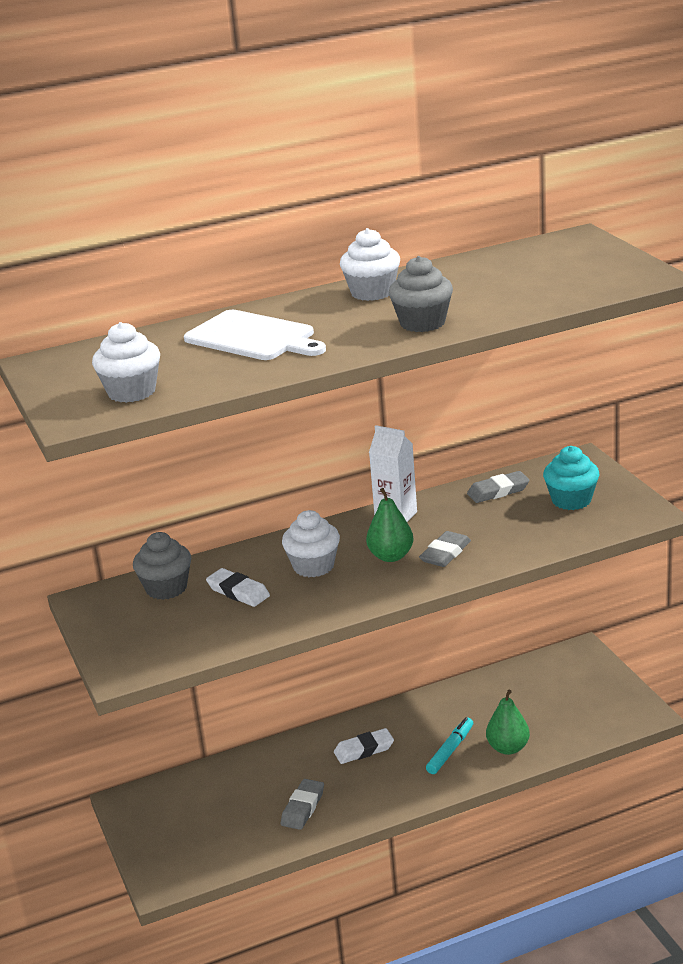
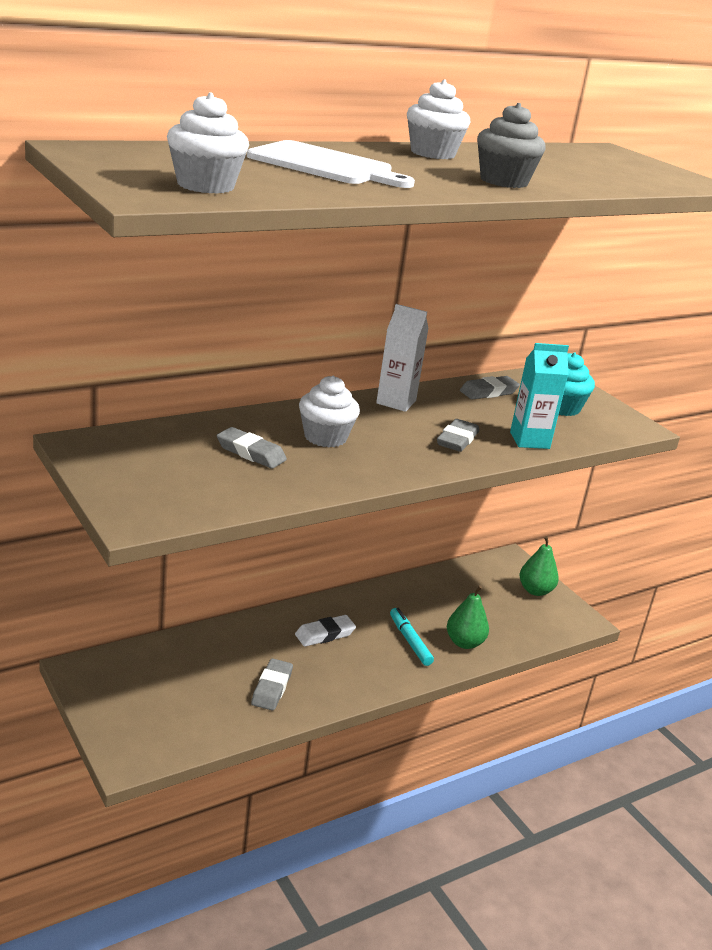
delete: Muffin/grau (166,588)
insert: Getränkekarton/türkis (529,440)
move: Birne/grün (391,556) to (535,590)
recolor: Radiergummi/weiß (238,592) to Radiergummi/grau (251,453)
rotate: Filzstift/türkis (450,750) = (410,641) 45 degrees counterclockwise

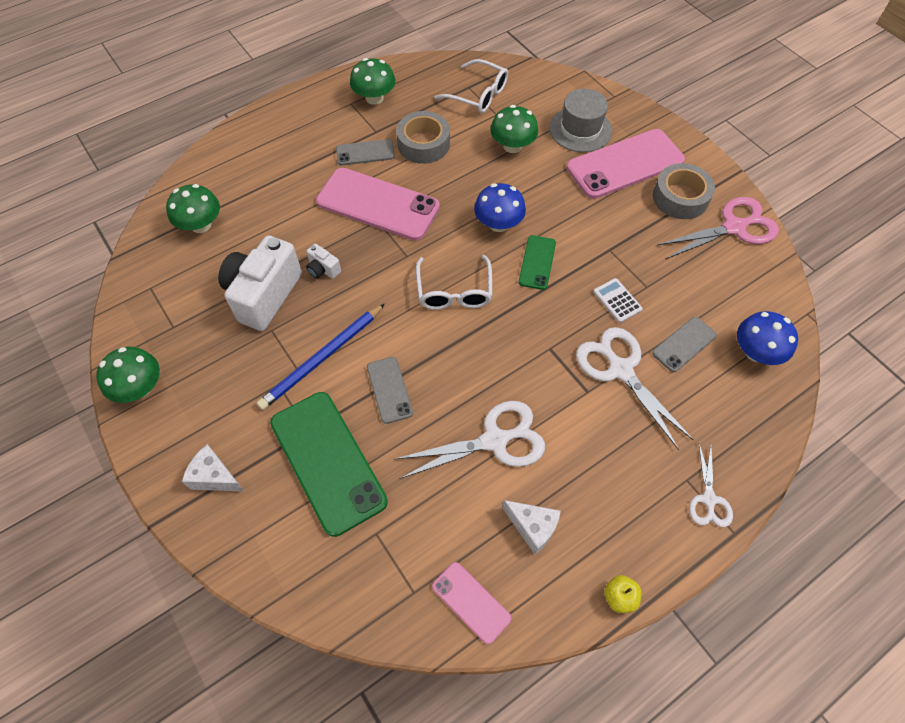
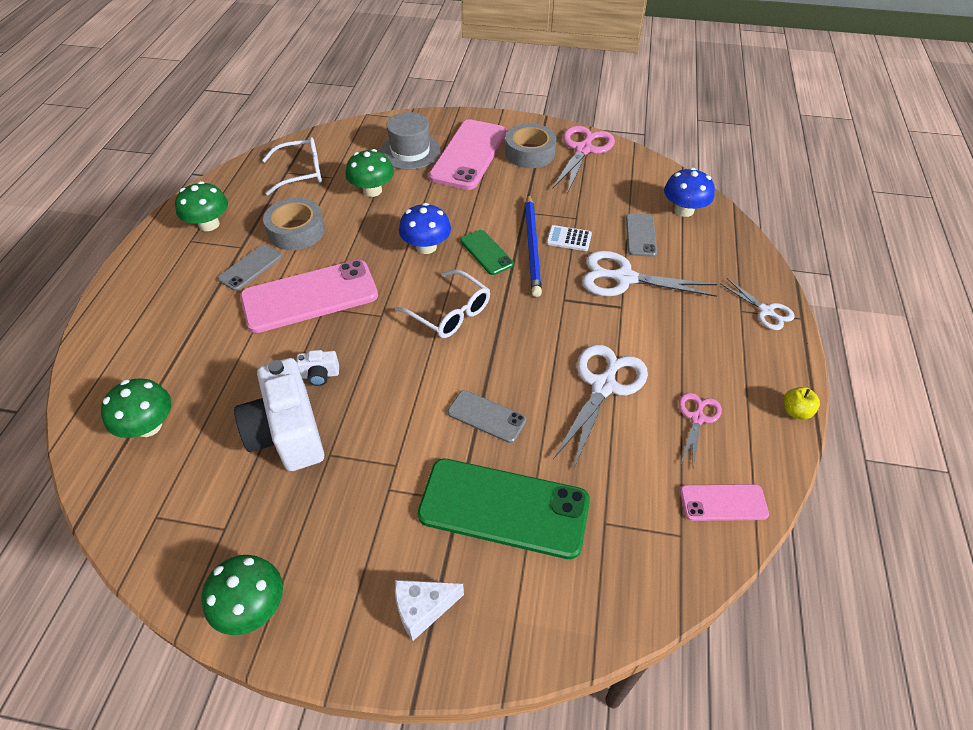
move: Bleistift/blau (322,358) to (532,247)
replace: Käse/weiß (532,527) to Schere/rosa (697,418)

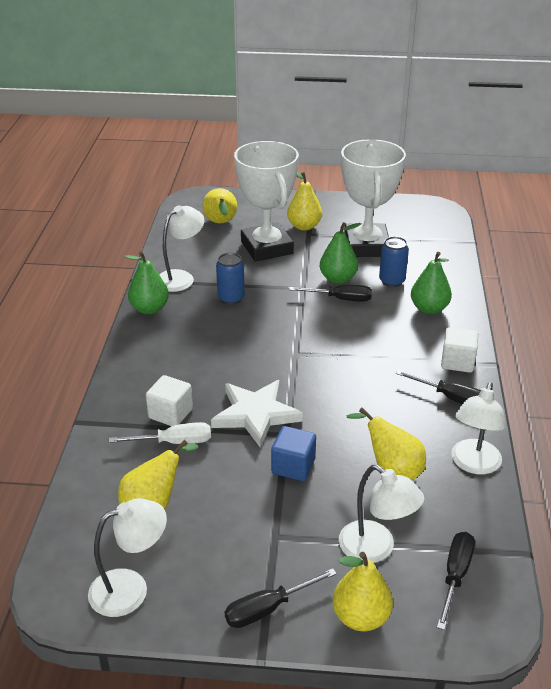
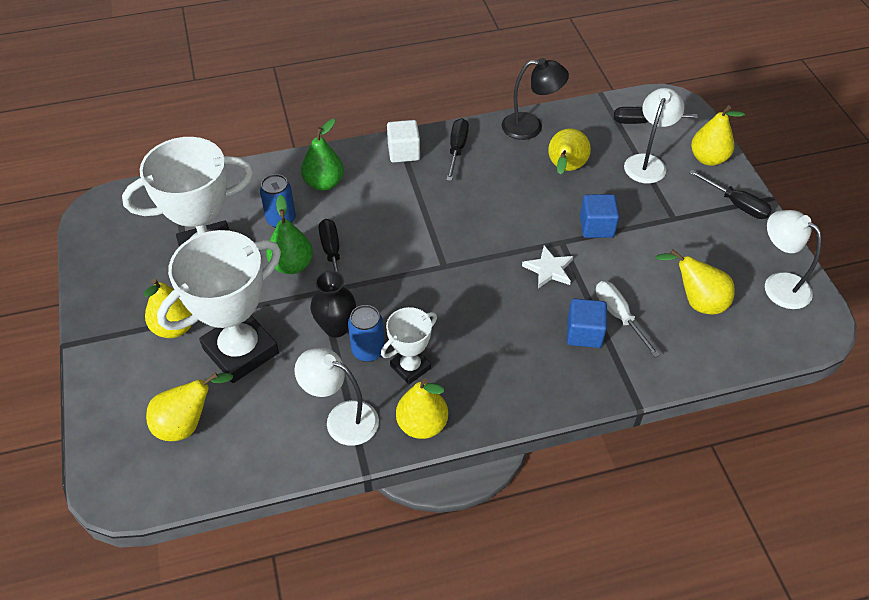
insert: Vase/schwarz (336,327); Pokal/weiß (410,367)
recolor: Birne/grün (149,309) to Birne/gelb (422,424); Kubus/weiß (170,414) to Kubus/blau (584,333); Lampe/weiß (473,464) to Lampe/schwarz (530,127)
resize: Stern/weiß (255,414) = (549,269) x0.59

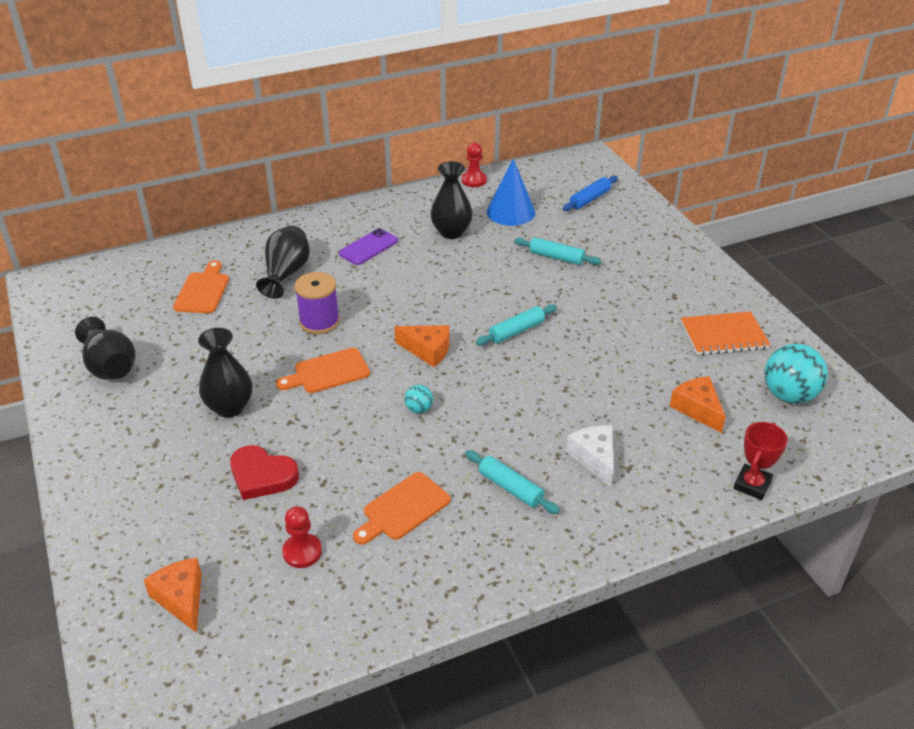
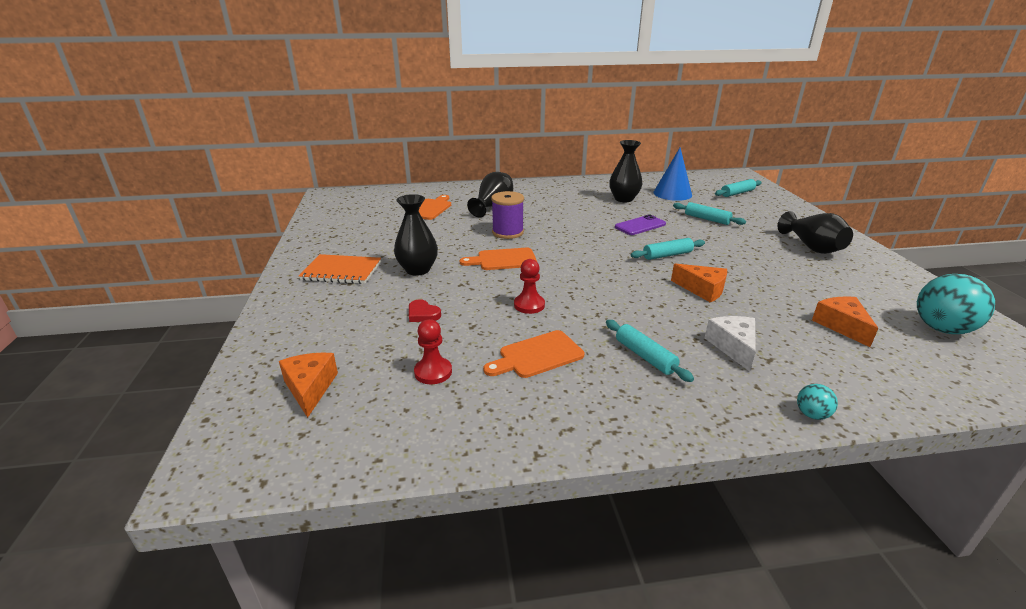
delete: Pokal/rot (752,485)
move: Bauer/rot (474,180) to (529,305); Handy/lila (368,247) to (640,225); Notizbuch/orange (723,335) to (341,271); Vase/schwarz (110,367) to (812,247); Käse/orange (427,350) to (702,290); Ball/türkis (419,409) to (811,414)
recolor: Nudelholz/blau (589,199) to Nudelholz/türkis (737,193)
resize: Herz/rot (262,476) = (423,314) x0.59

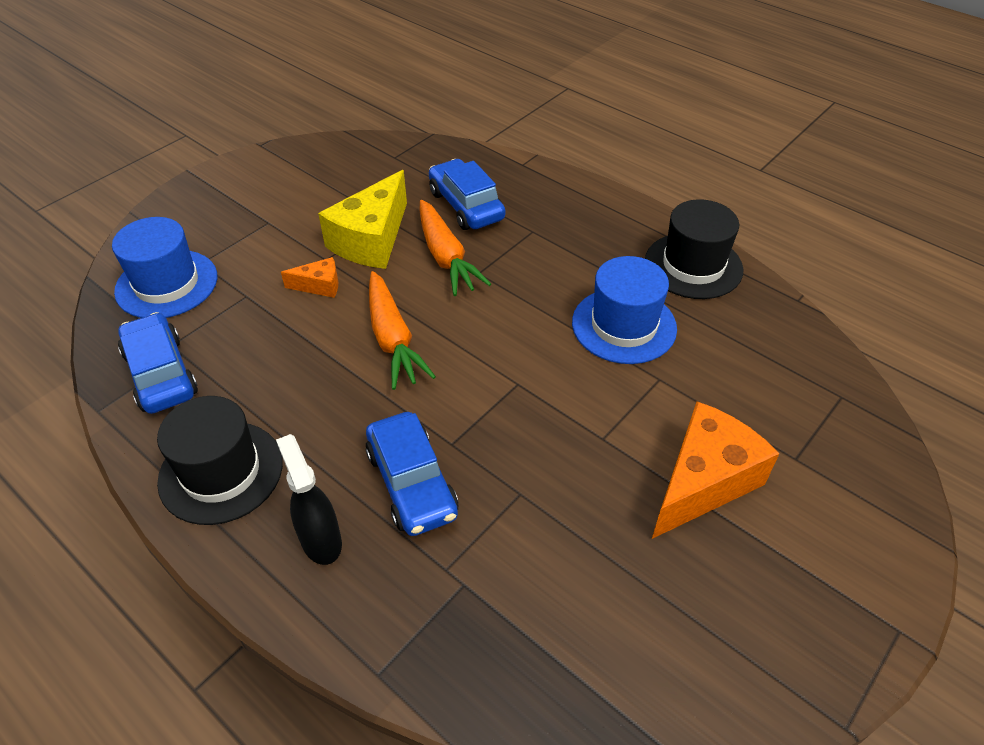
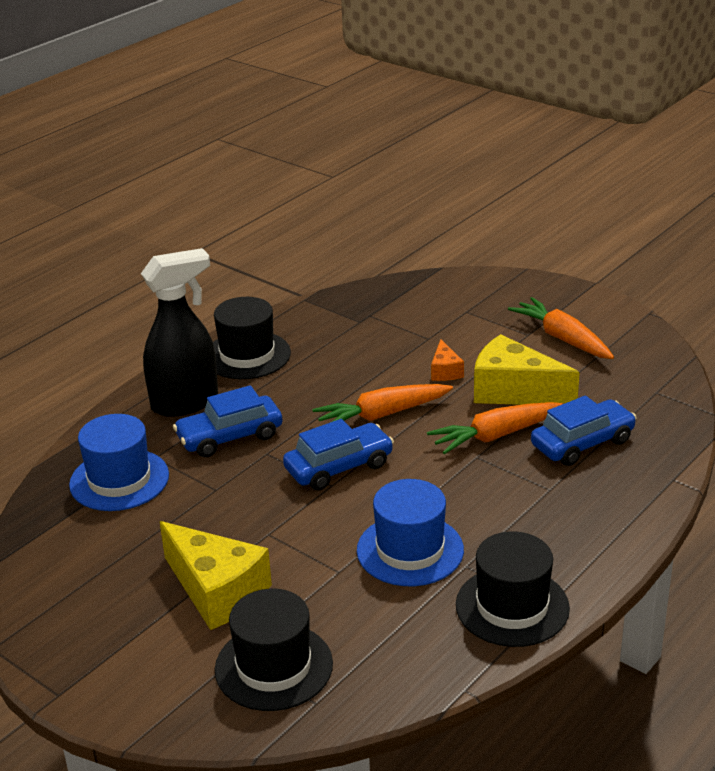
insert: Karotte/orange (562,338); Hut/schwarz (273,666)
move: Hut/blau (166,284) to (119,480); Auto/blau (161,374) to (339,467)
recolor: Käse/orange (703,482) to Käse/gelb (217,591)
resize: Sprühflasche/schwarz (321,540) = (186,402) x1.67

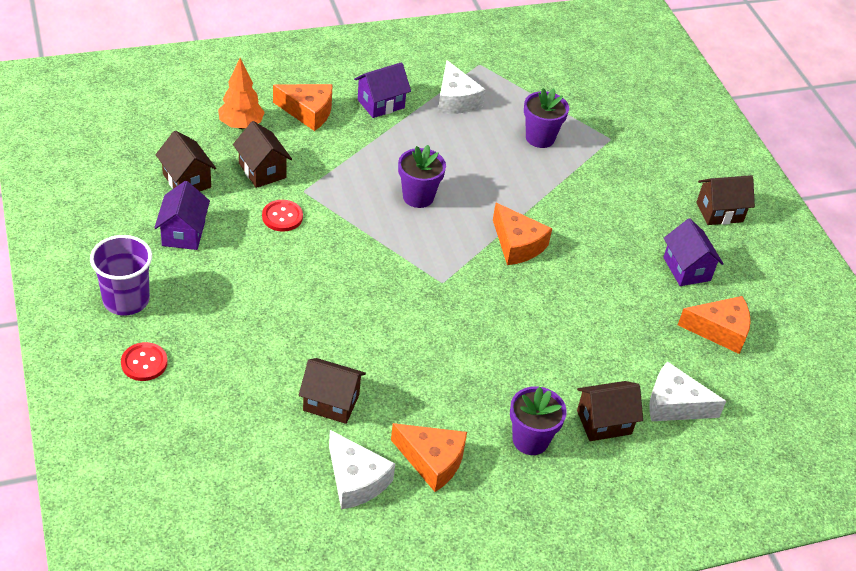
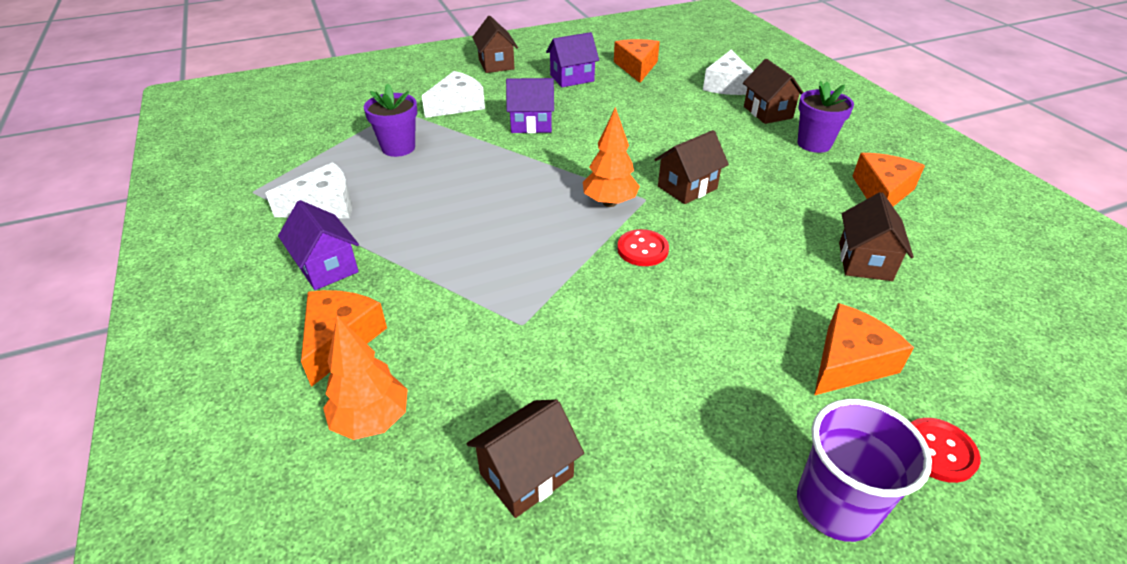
delete: Blumentopf/lila (418,197)
insert: Baum/orange (609,203)
move: Haus/braun (262,171) to (687,187); Haus/lila (183,233) to (531,124); Knopf/rot (282,217) to (642,249); Käse/orange (517,244) to (849,362); Käse/weiß (356,480) to (457,105)

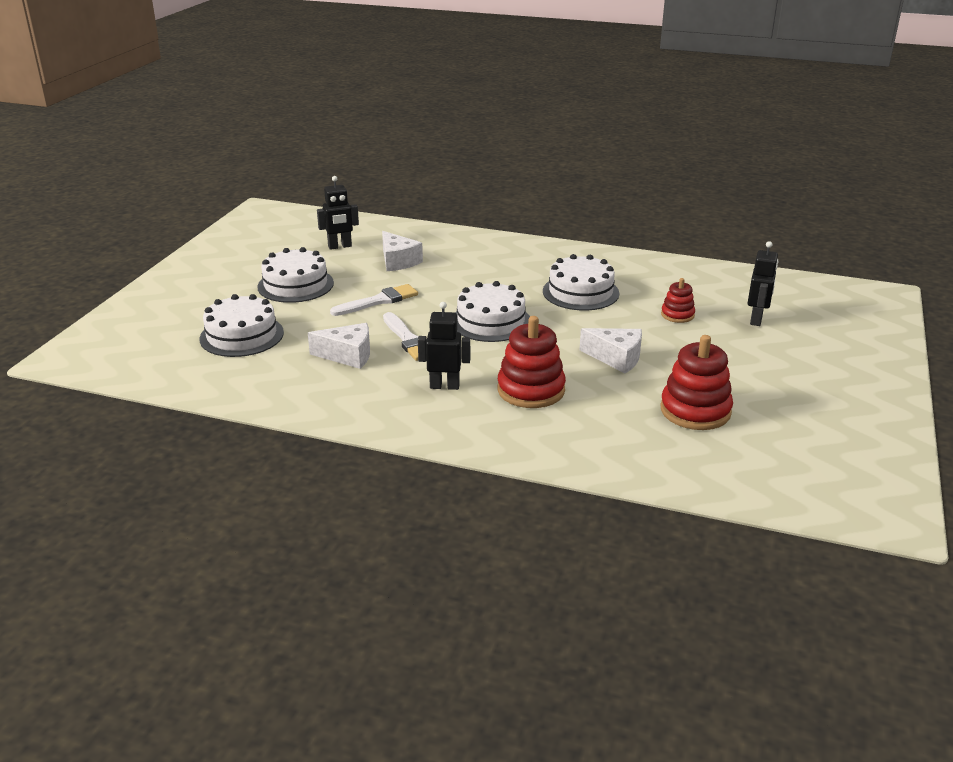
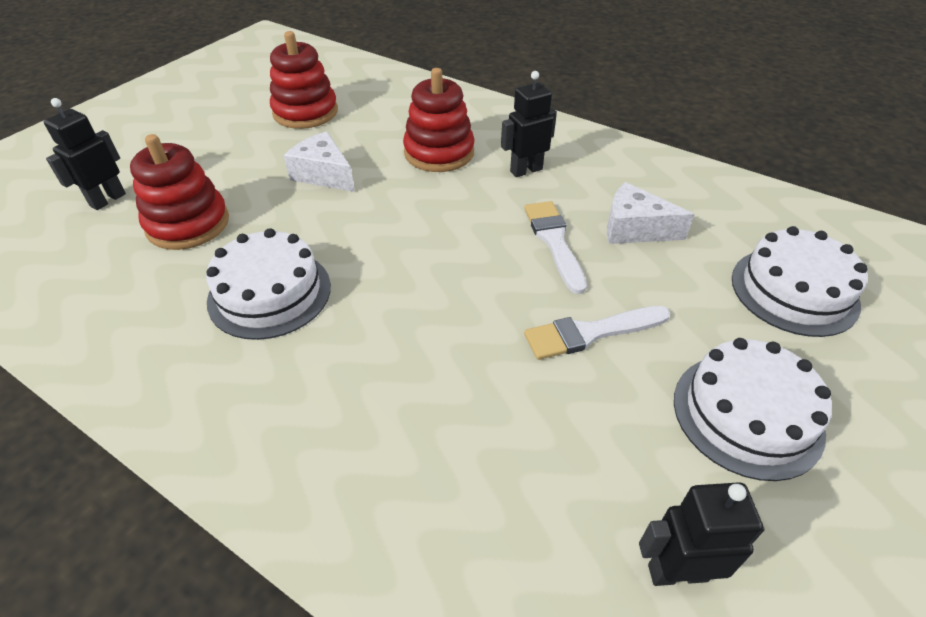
delete: Käse/weiß (398,261); Kuchen/weiß (491,321)
rotate: Roboter/schwarz (444,386) = (526,170) 135 degrees clockwise
resize: Stapelspielzeug/rot (677,315) = (188,224) x1.80

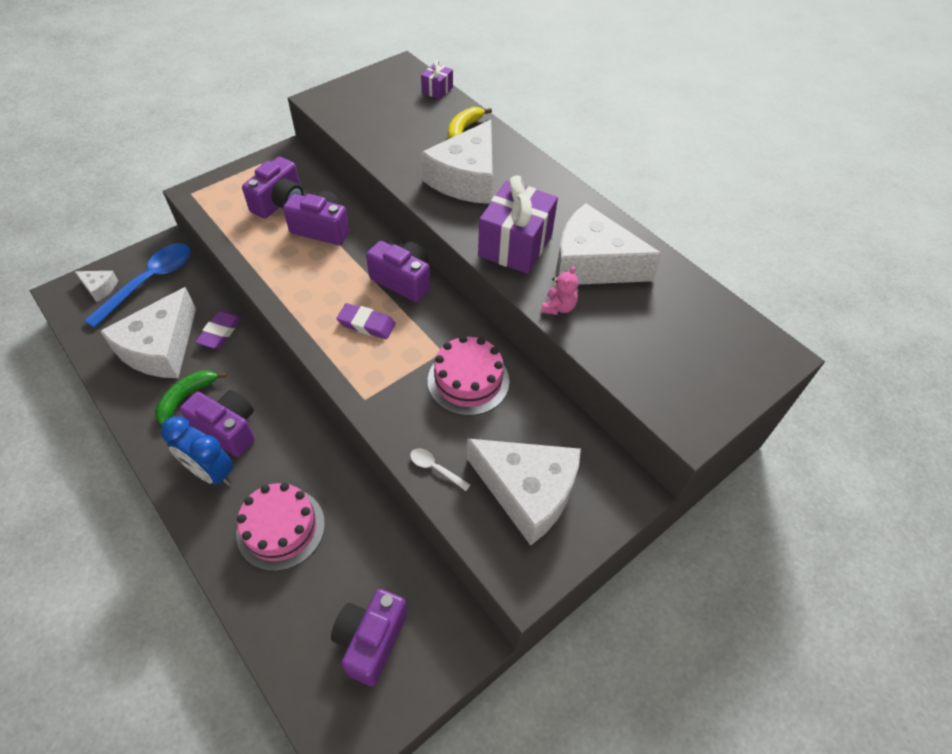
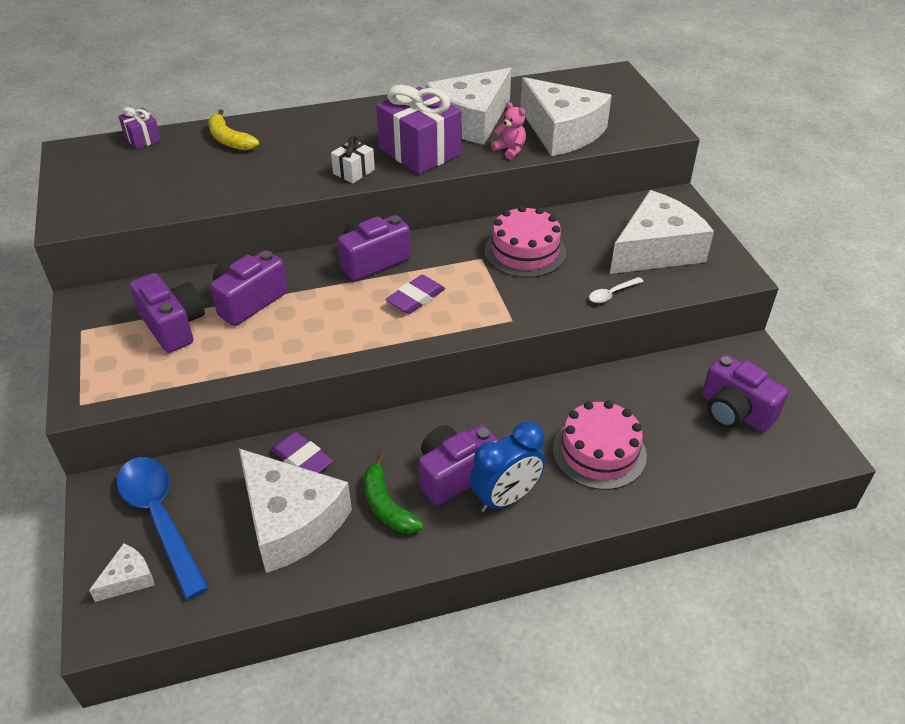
insert: Geschenk/weiß (354,172)
move: Käse/weiß (466,178) to (562,132)

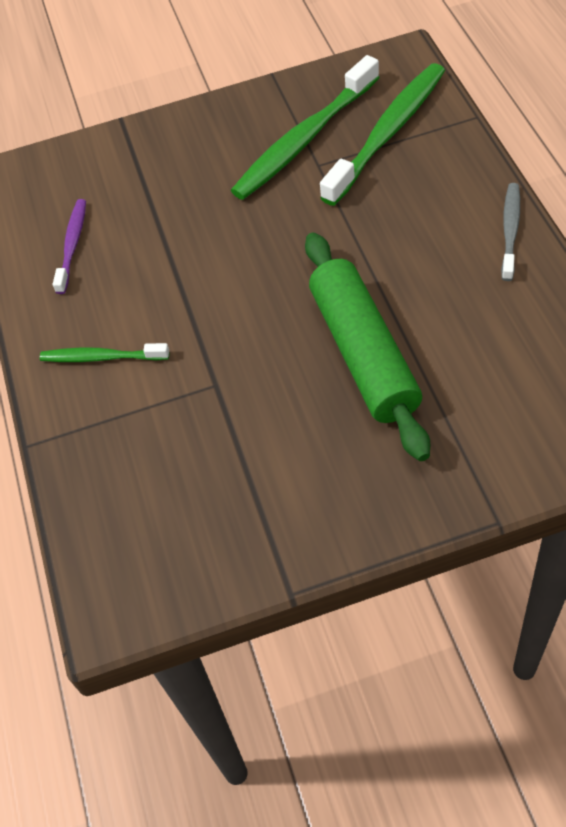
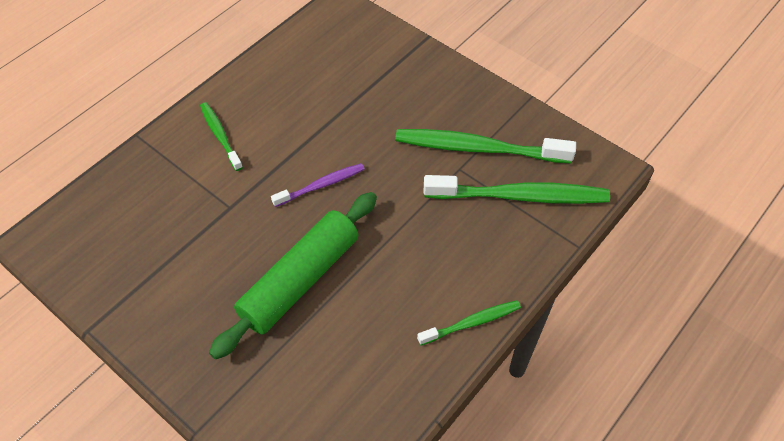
move: Zahnbürste/lila (72,245) to (321,185)
recolor: Zahnbürste/grau (510,230) to Zahnbürste/grün (471,323)

